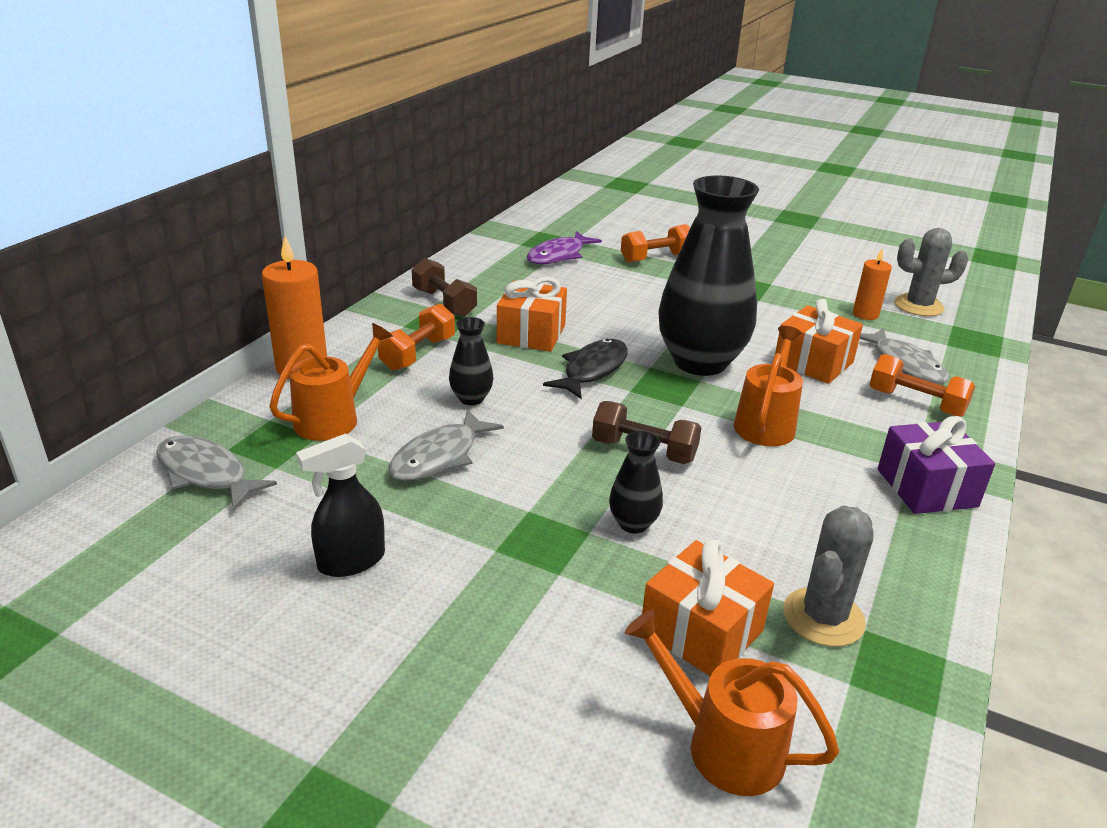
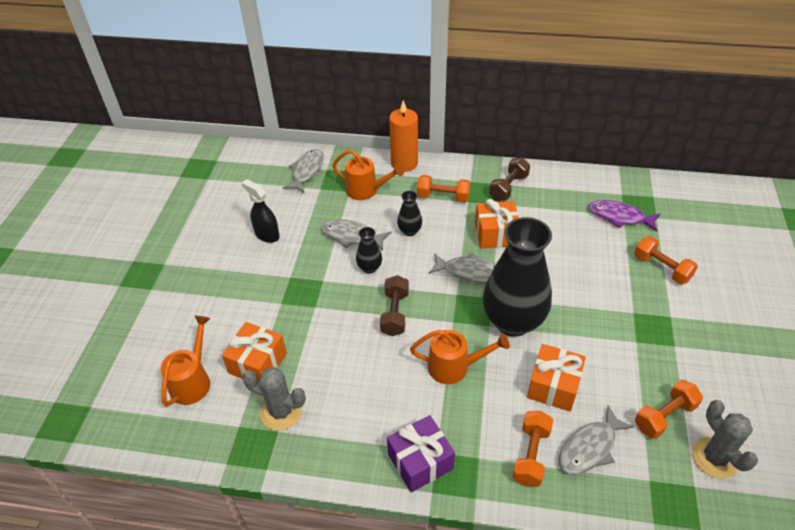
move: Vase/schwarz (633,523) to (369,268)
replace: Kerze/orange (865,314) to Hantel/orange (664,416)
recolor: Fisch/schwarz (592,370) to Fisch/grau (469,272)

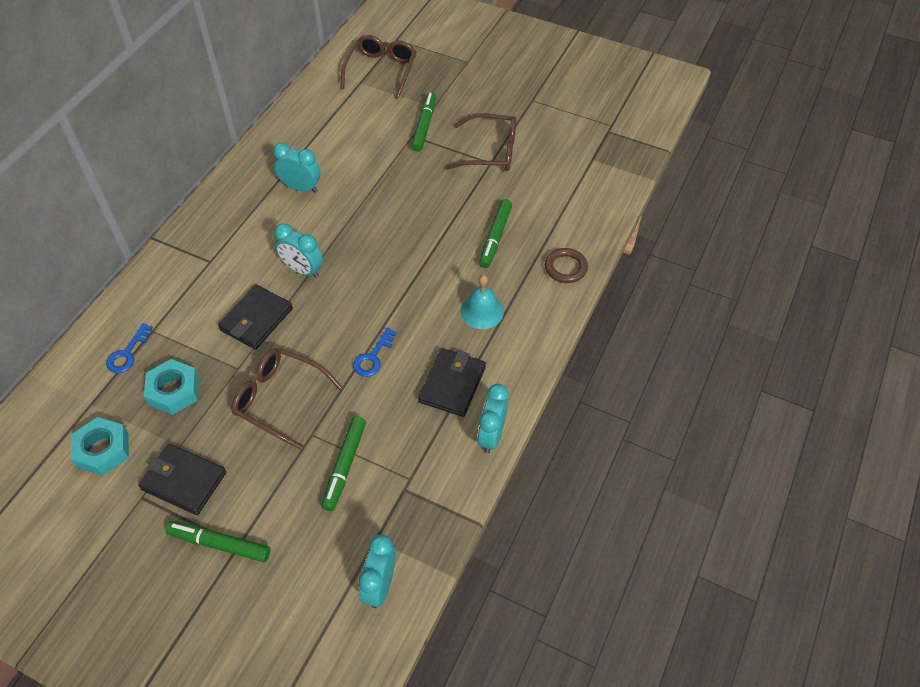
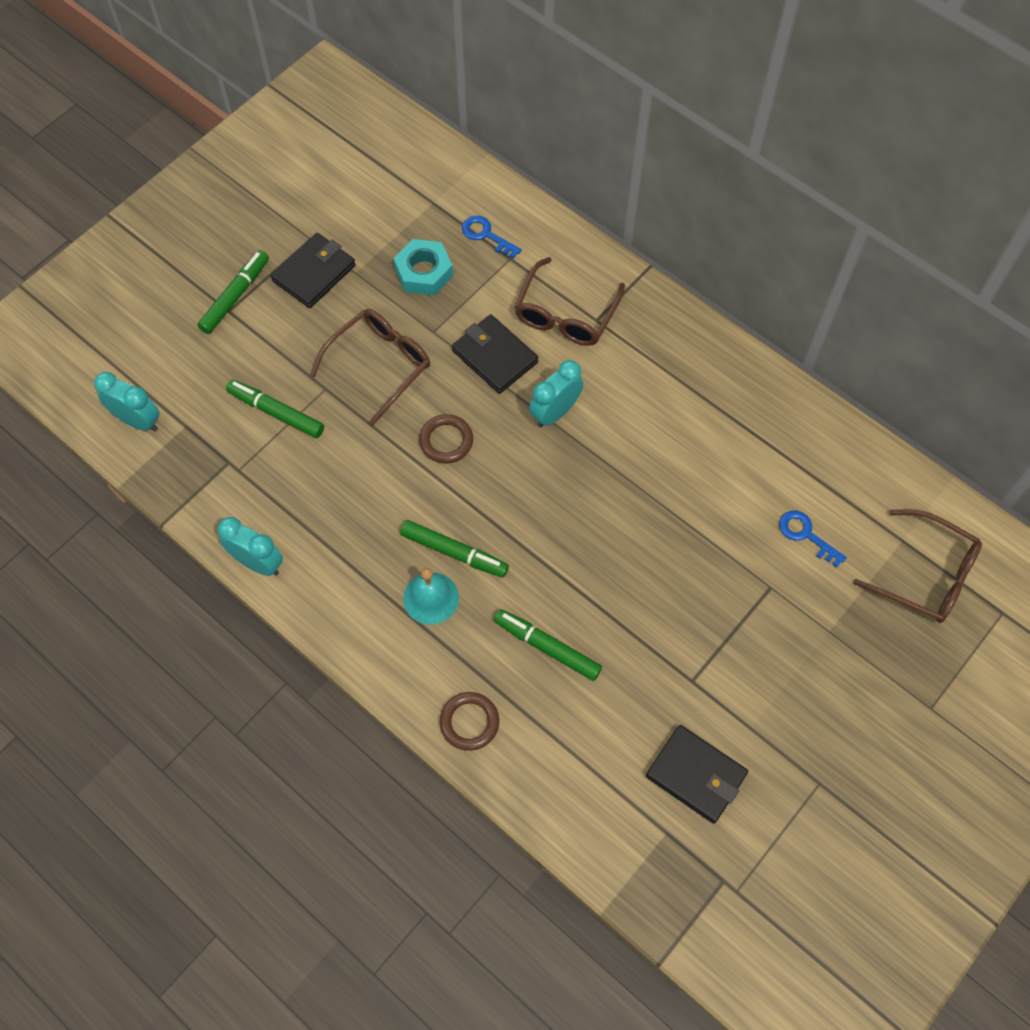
delete: Wecker/türkis (301,188); Sechskantmutter/türkis (103,450)
insert: Ring/braun (446,441)
move: Filzstift/grün (424,126) to (454,552); Brille/braun (490,151) to (566,313); Schlüssel/blau (373,357) to (806,535); Geldbörse/schwarz (452,384) to (696,775)

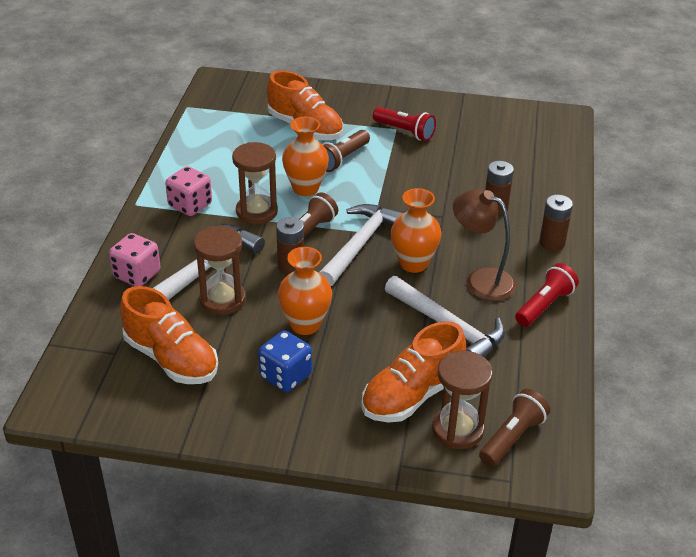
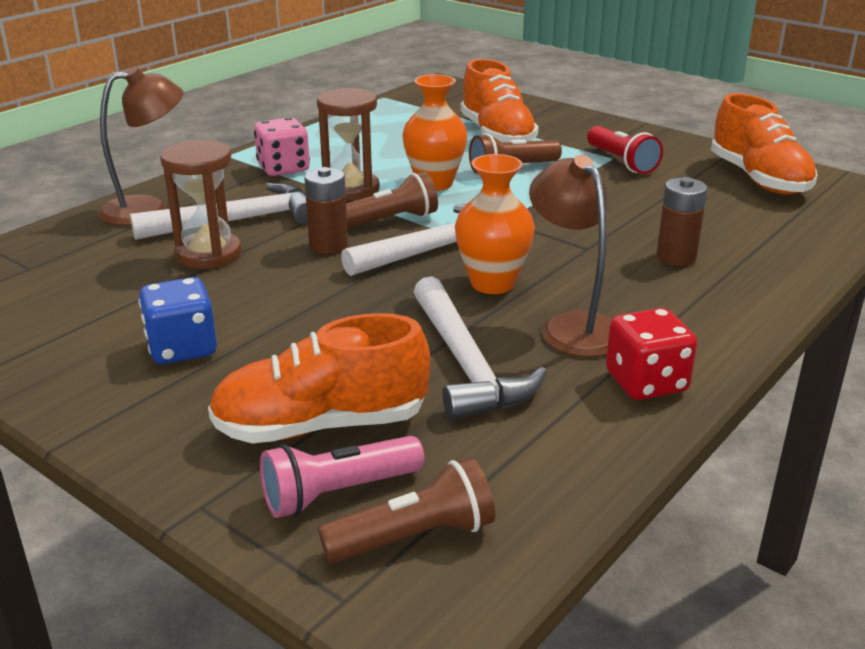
delete: Batterie/braun (552,243); Vase/orange (305,324)
move: Schuh/orange (171,359) to (758,179)
replace: Spielwürfel/rosa (137,274) to Lampe/braun (148,209); Taschenlampe/rot (544,305) to Spielwürfel/rot (646,382); Sanduhr/braun (457,430) to Taschenlampe/rosa (338,493)

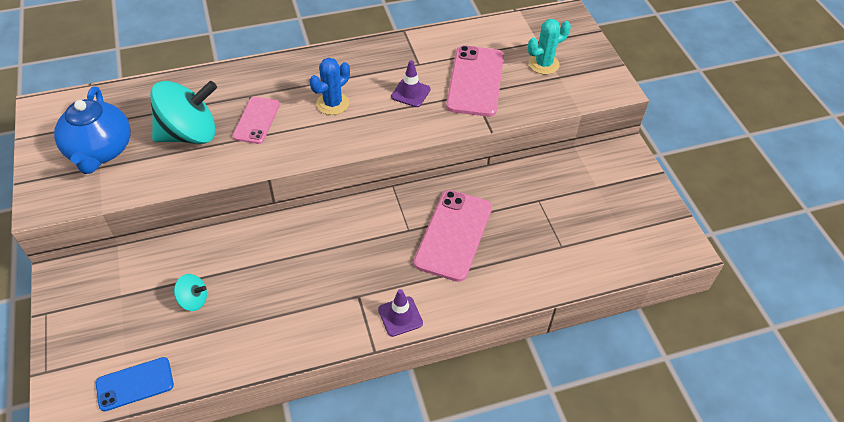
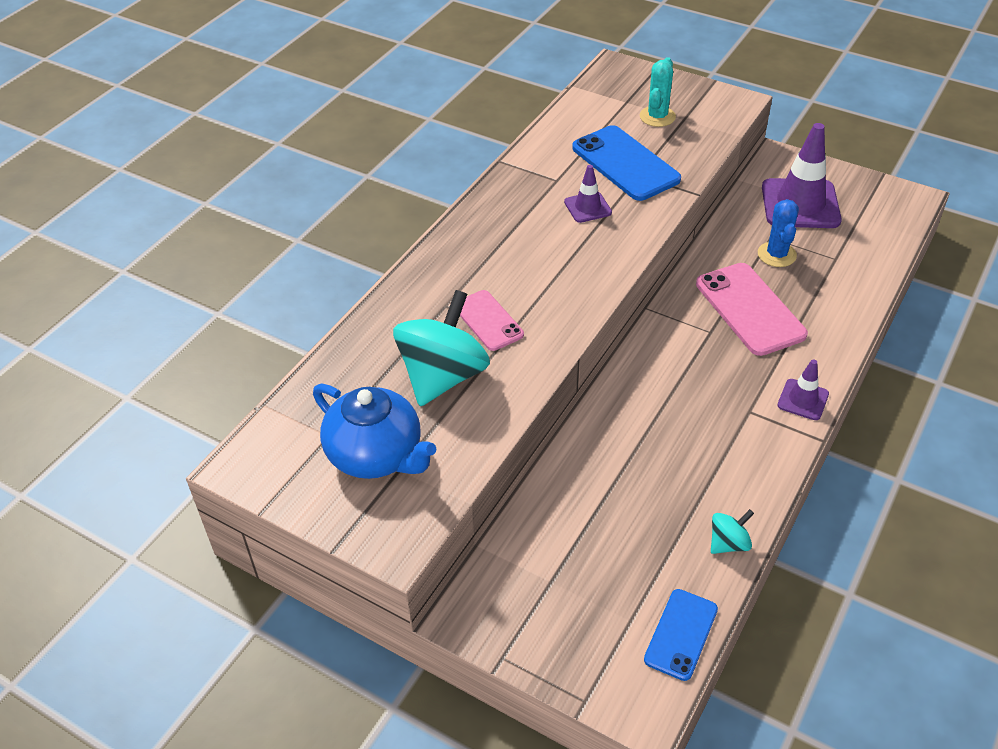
insert: Leitkegel/lila (800,204)
move: Kaktus/blau (332,103) to (776,255); Kreisel/türkis (193,300) to (728,543)
recolor: Handy/rosa (475,81) to Handy/blau (625,163)

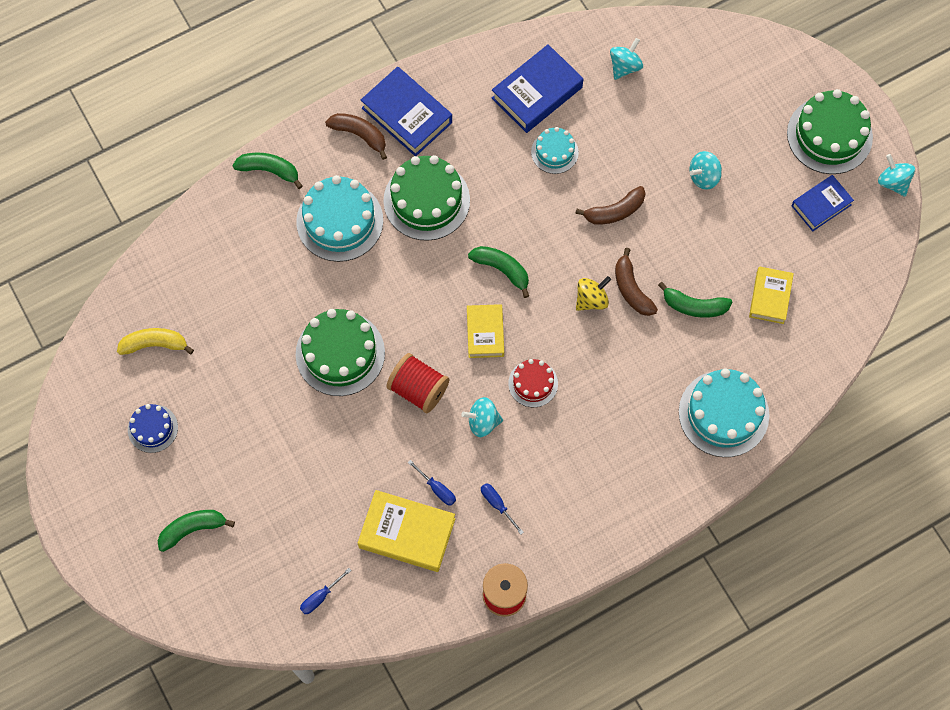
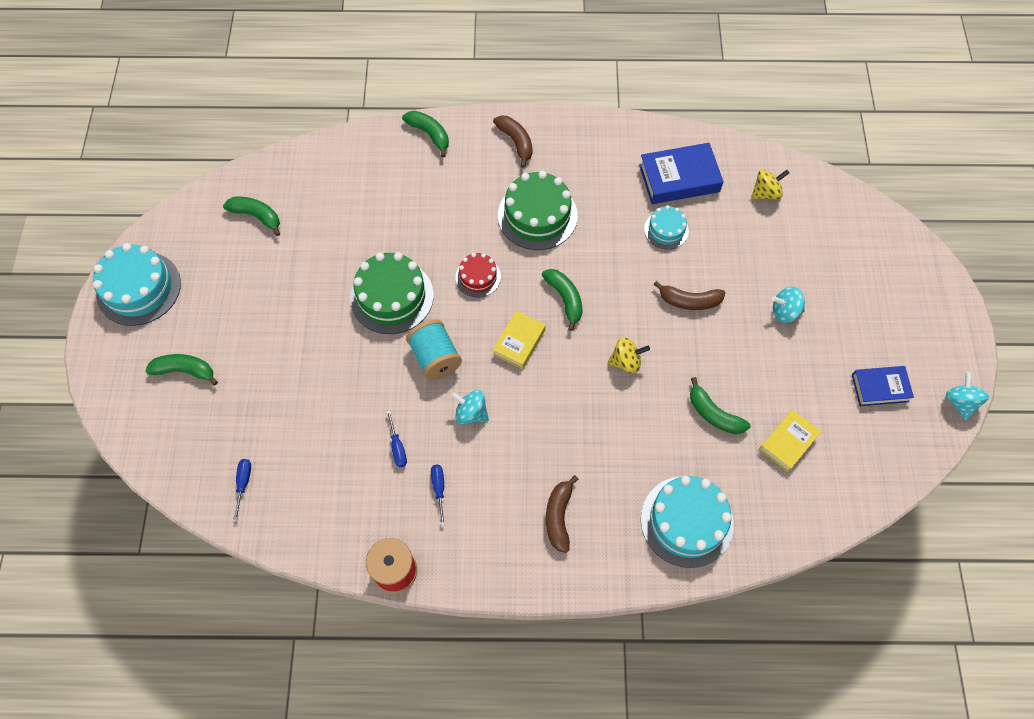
delete: Buch/blau (406,115); Kuchen/grün (829,135); Kuchen/blau (153,428); Buch/gelb (407,533)
move: Kuchen/türkis (339,221) to (138,288); Banane/braun (631,289) to (559,516); Kuchen/rot (533,383) to (478,277)
recolor: Kreisel/türkis (625,66) to Kreisel/gelb (766,193); Banane/gelb (155,344) to Banane/grün (257,216); Garnrolle/rot (418,389) to Garnrolle/türkis (435,358)
rotate: Schraubenzieher/blau (320,597) = (243,483) 105 degrees clockwise

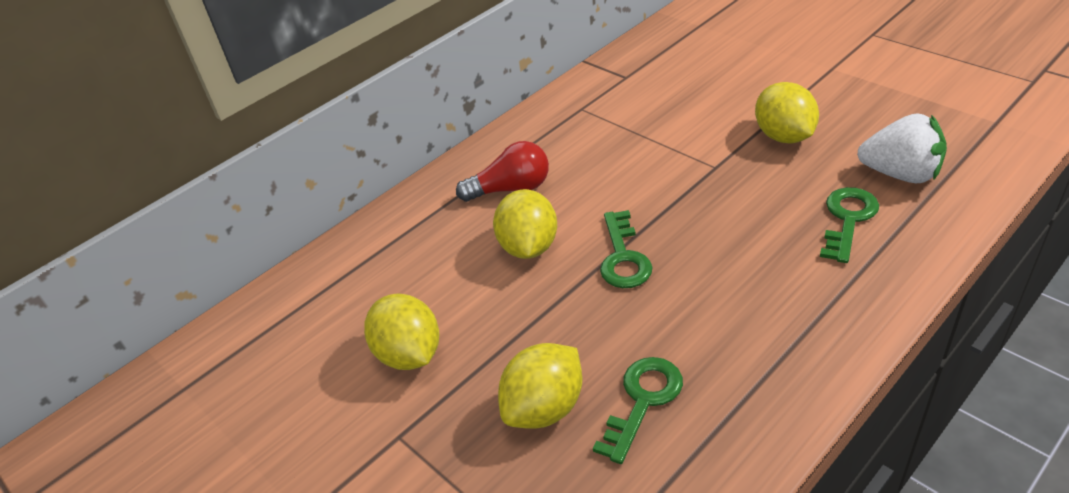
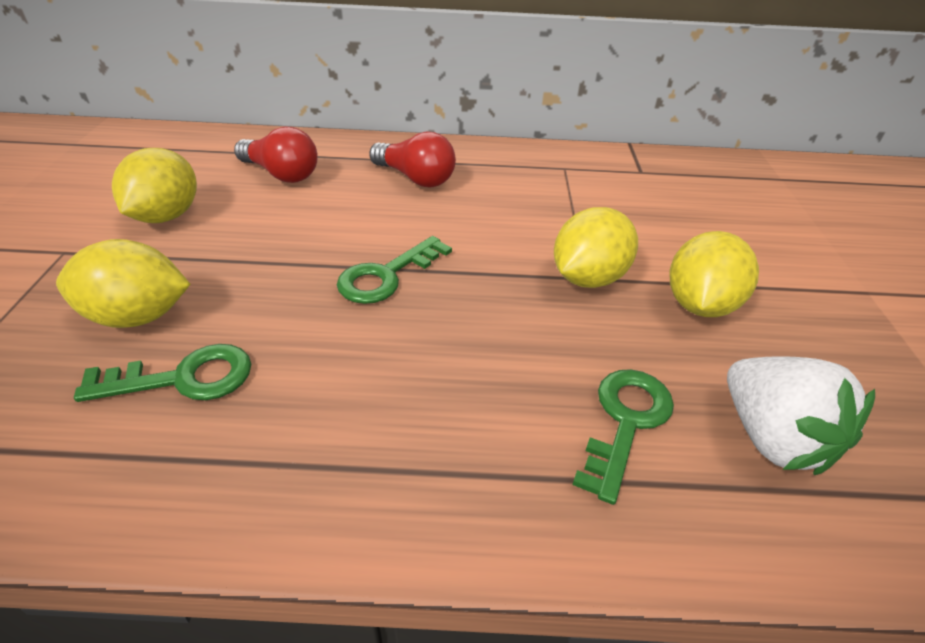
insert: Glühbirne/rot (282,174)
move: Zitrone/gelb (528,247) to (588,278)
rotate: Schlüssel/grün (848,219) = (625,422) 45 degrees counterclockwise

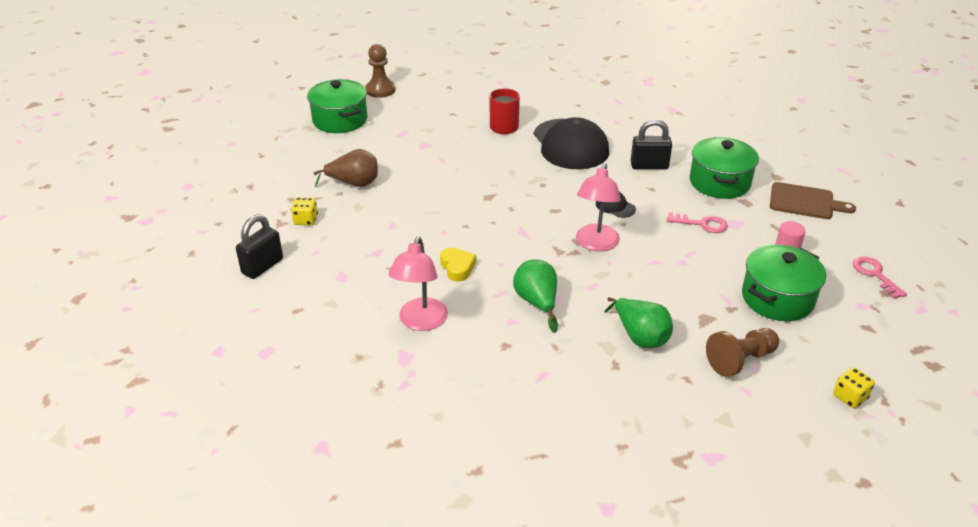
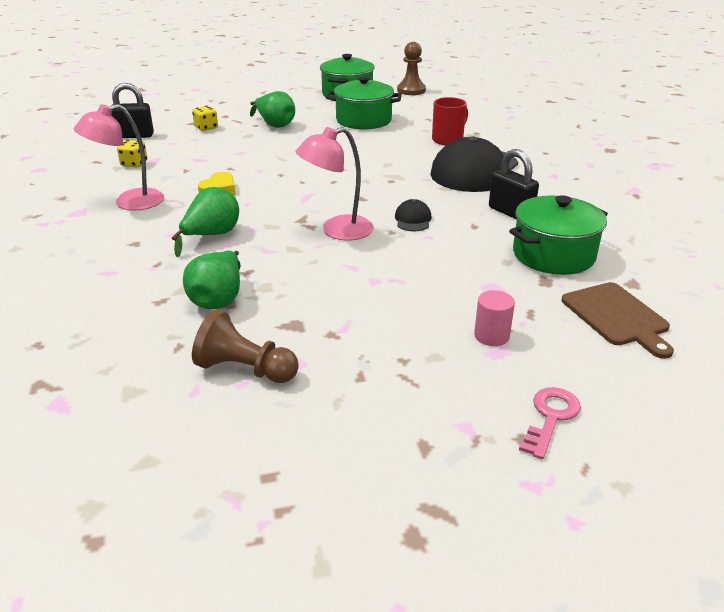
delete: Schlüssel/rosa (702,224)
move: Kochtopf/grün (777,298) to (363,120); Spielwürfel/gelb (850,397) to (134,164)
recolor: Birne/braun (354,183) to Birne/grün (274,124)

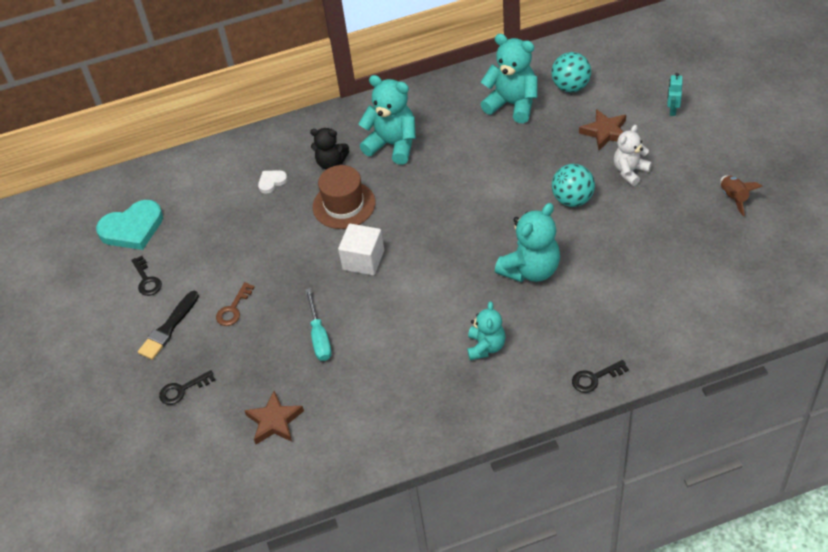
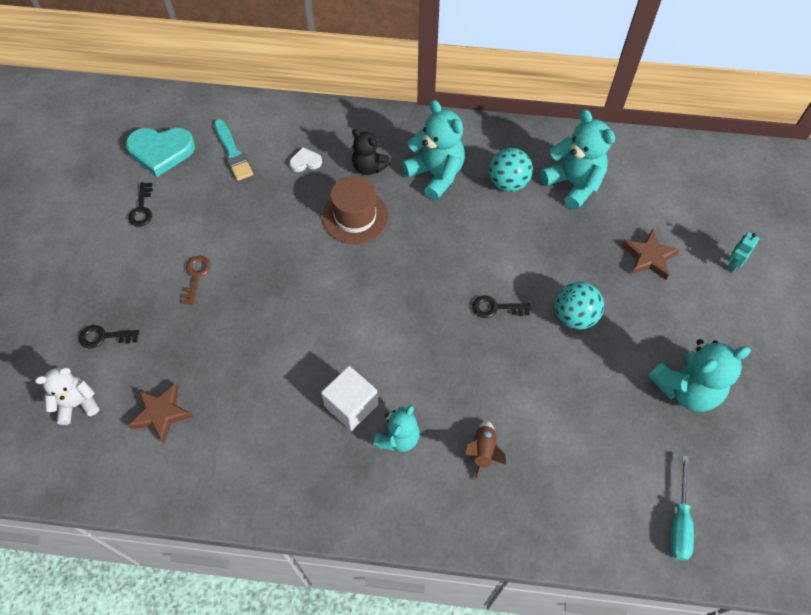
delete: Pinsel/schwarz (168,328)
insert: Pinsel/türkis (233,152)
move: Ball/türkis (570,86) to (508,183); Teddybär/weiß (630,171) to (77,404); Rakete/braun (734,198) to (483,451); Teddybär/türkis (530,269) to (686,389); Kubus/weiß (363,260) to (351,405); Schraubenzieher/türkis (319,337) to (679,522); Schlüssel/schwarz (595,378) to (495,308)
rotate: Schlüssel/braun (233,309) = (196,276) 135 degrees clockwise

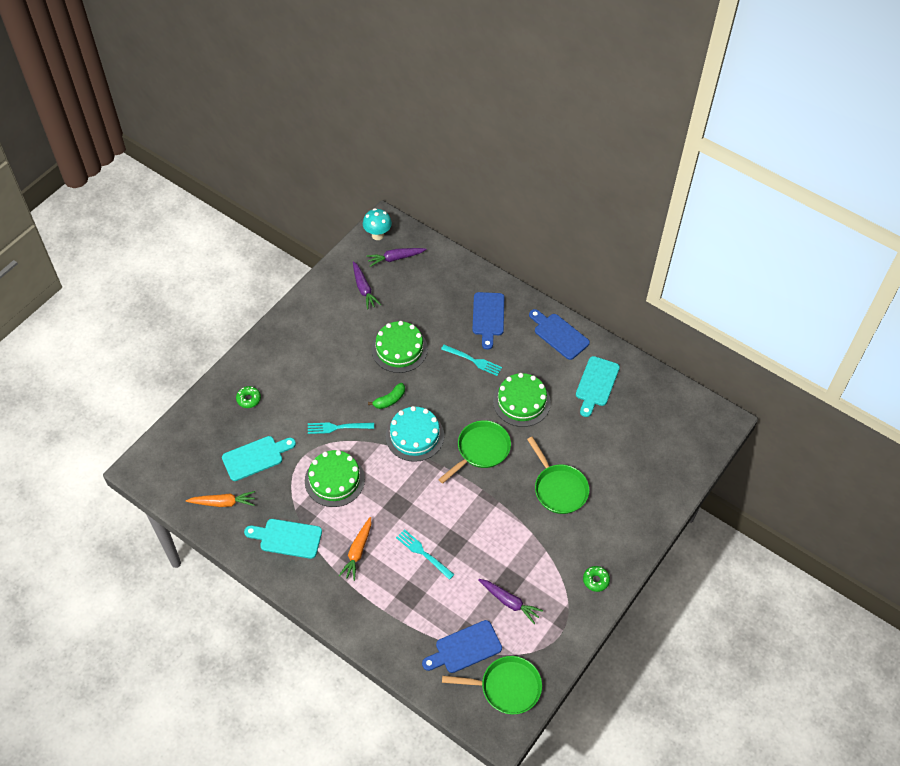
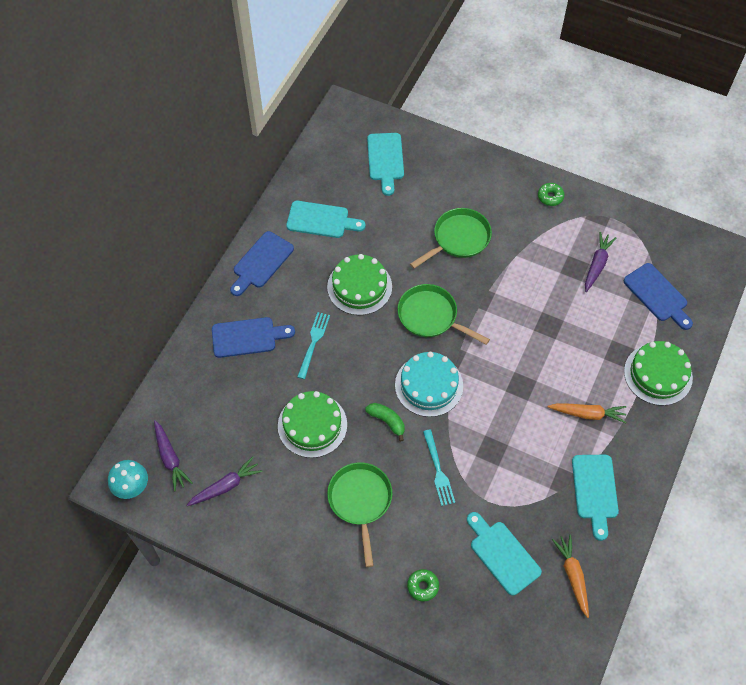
delete: Gabel/türkis (423,553)
insert: Schneidebrett/türkis (385,160)
move: Kuchen/grün (334,480) to (658,374); Pfanne/grün (506,687) to (360,501)

